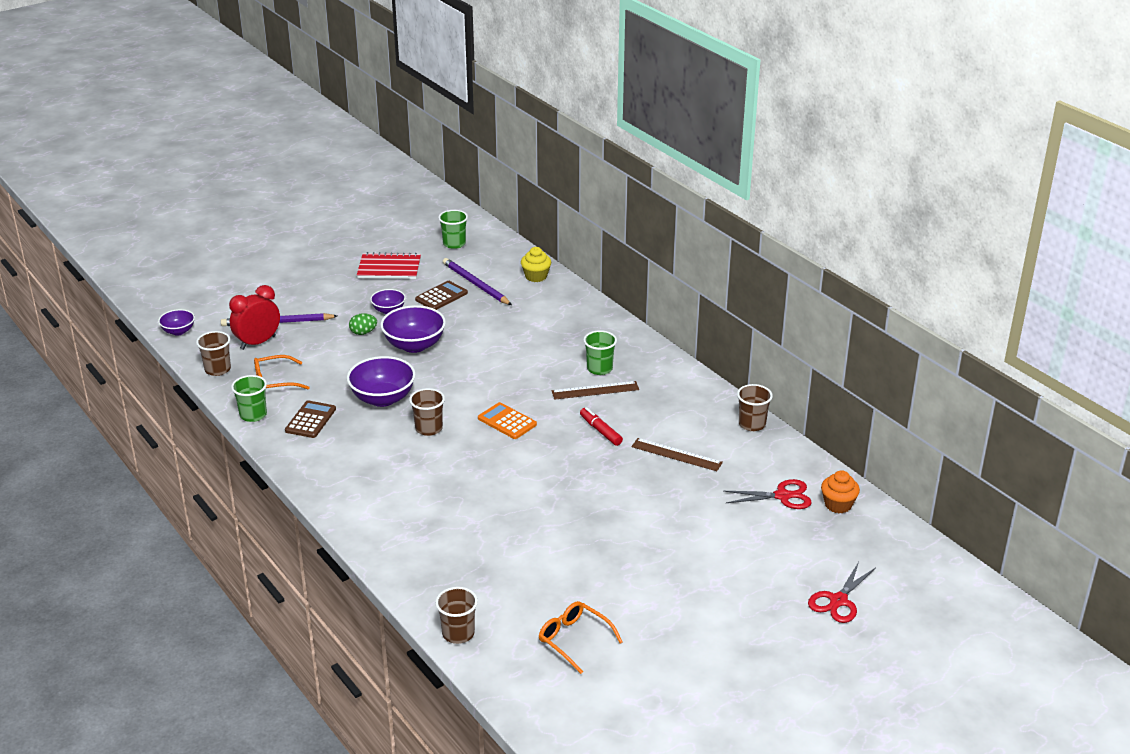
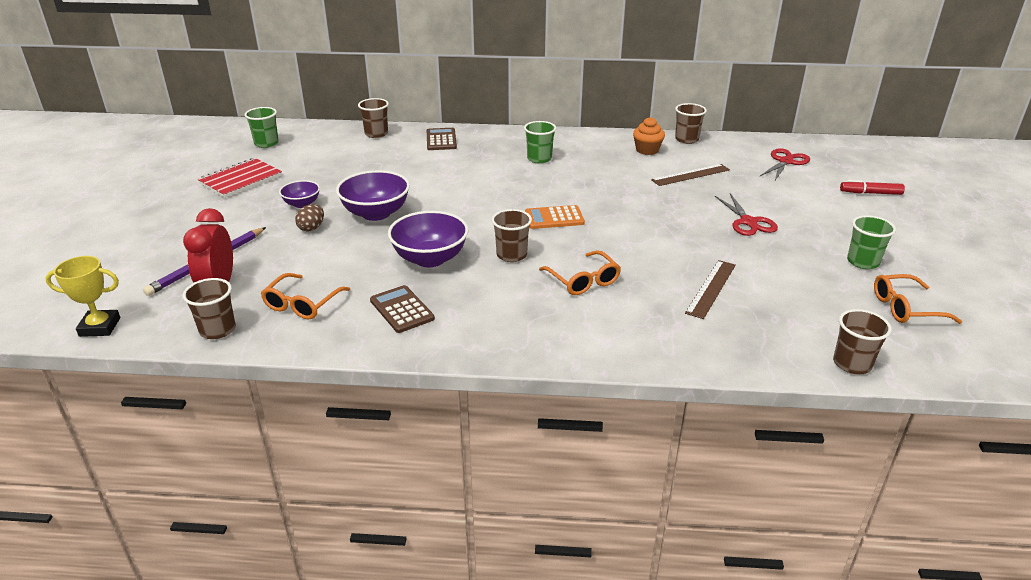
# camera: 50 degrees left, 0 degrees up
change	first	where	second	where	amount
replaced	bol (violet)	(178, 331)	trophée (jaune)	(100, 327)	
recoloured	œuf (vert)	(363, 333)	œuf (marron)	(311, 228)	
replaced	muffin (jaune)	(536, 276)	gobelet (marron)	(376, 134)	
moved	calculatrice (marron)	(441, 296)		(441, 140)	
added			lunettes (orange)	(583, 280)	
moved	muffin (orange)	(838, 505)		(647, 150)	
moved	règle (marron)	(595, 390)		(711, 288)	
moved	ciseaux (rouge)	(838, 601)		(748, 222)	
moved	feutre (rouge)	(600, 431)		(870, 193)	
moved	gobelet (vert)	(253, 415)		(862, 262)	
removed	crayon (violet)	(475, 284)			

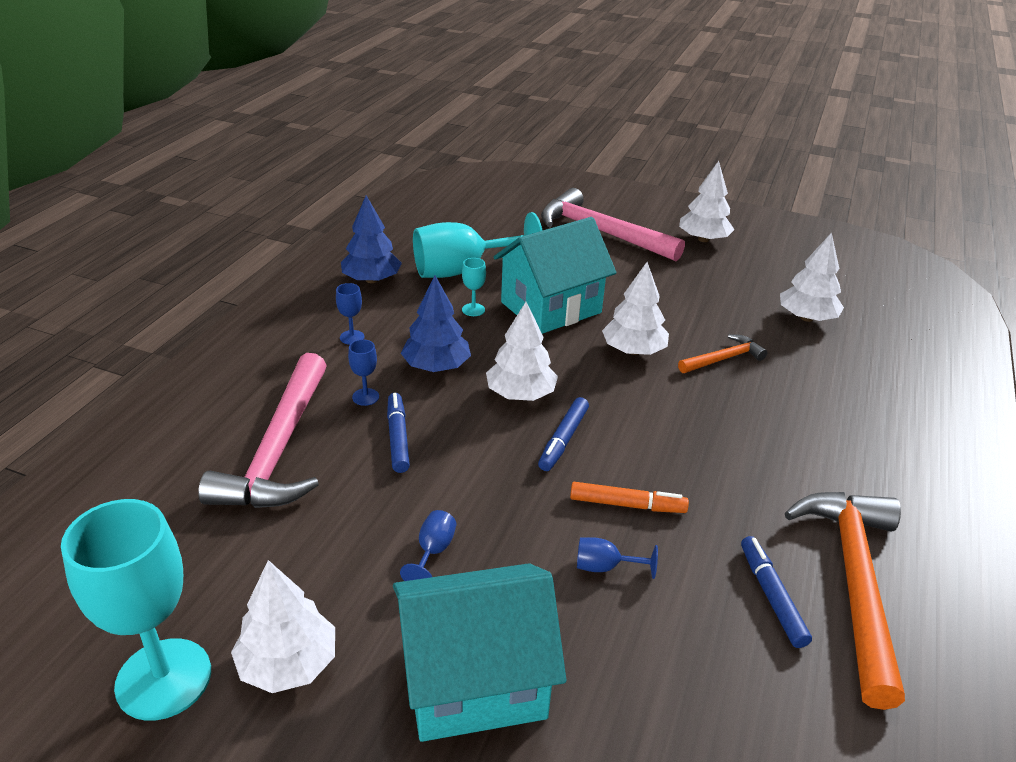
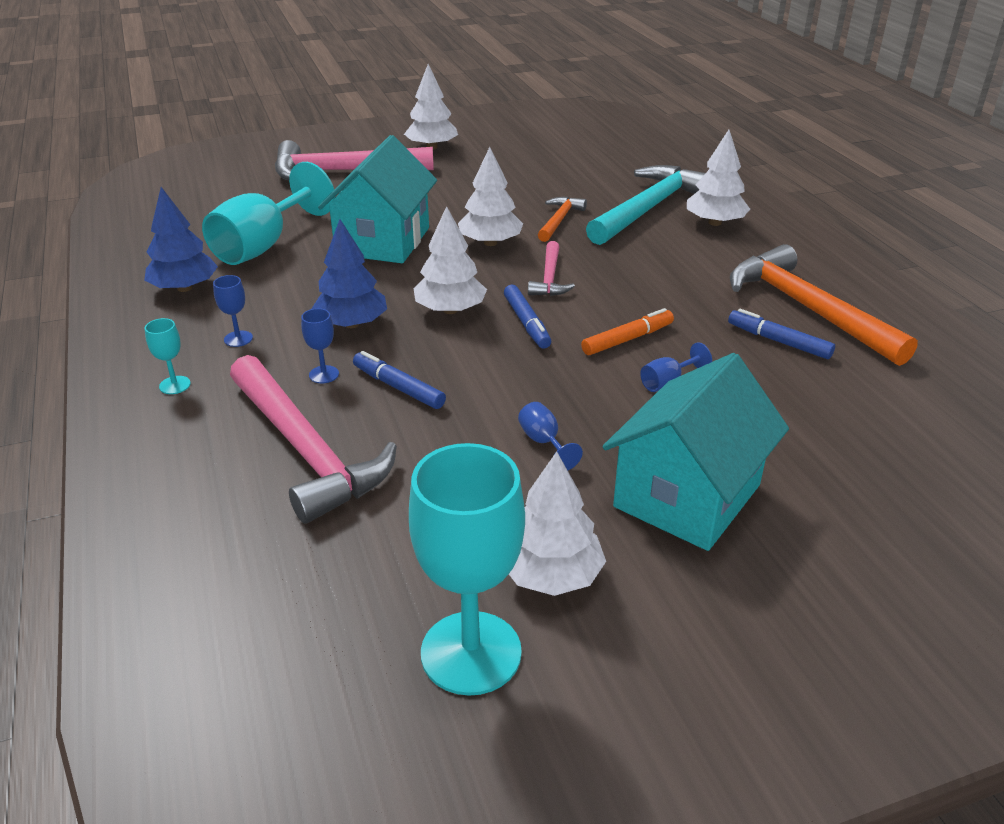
# camera: 40 degrees left, 0 degrees up
change	first	where	second	where	amount
moved	verre à pied (turquoise)	(473, 310)		(175, 385)	
added			marteau (rose)	(549, 278)	
added			marteau (turquoise)	(648, 208)	
moved	arbre (blanc)	(806, 318)		(715, 223)	

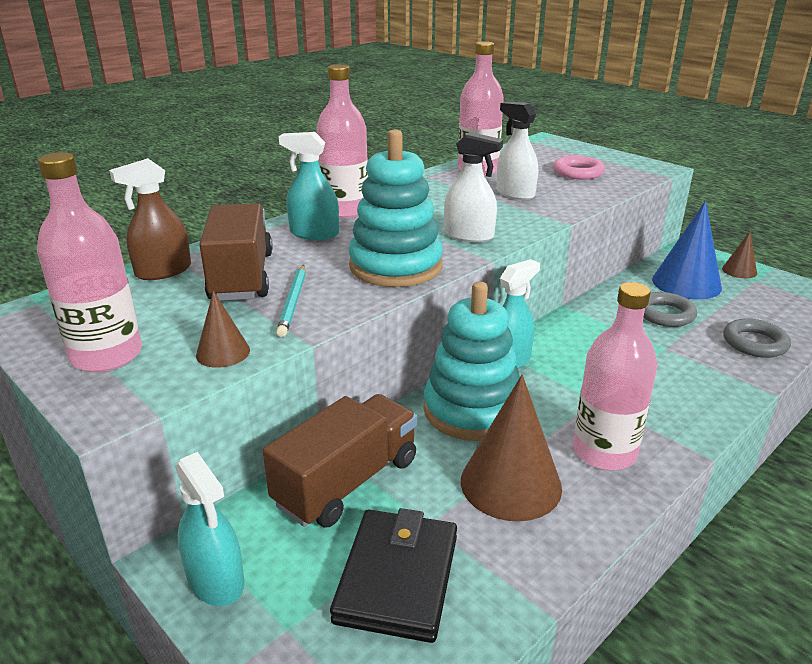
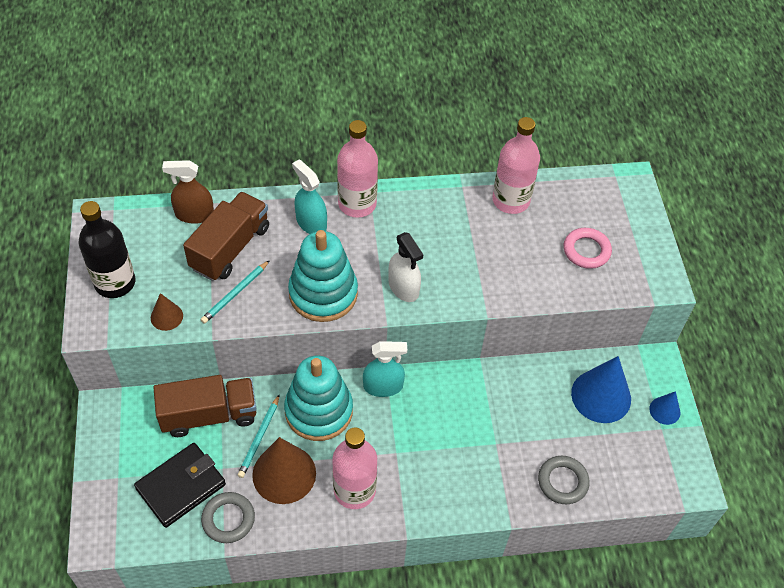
# camera: 35 degrees right, 25 degrees up
change	first	where	second	where	amount
recoloured	bouteille (rose)	(106, 355)	bouteille (noir)	(115, 283)	
moved	anneau (gris)	(665, 314)		(228, 519)	
added			crayon (turquoise)	(259, 437)	
recoloured	cône (marron)	(739, 271)	cône (bleu)	(664, 410)	
removed	vaporisateur (turquoise)	(216, 580)			
removed	vaporisateur (blanc)	(515, 194)			

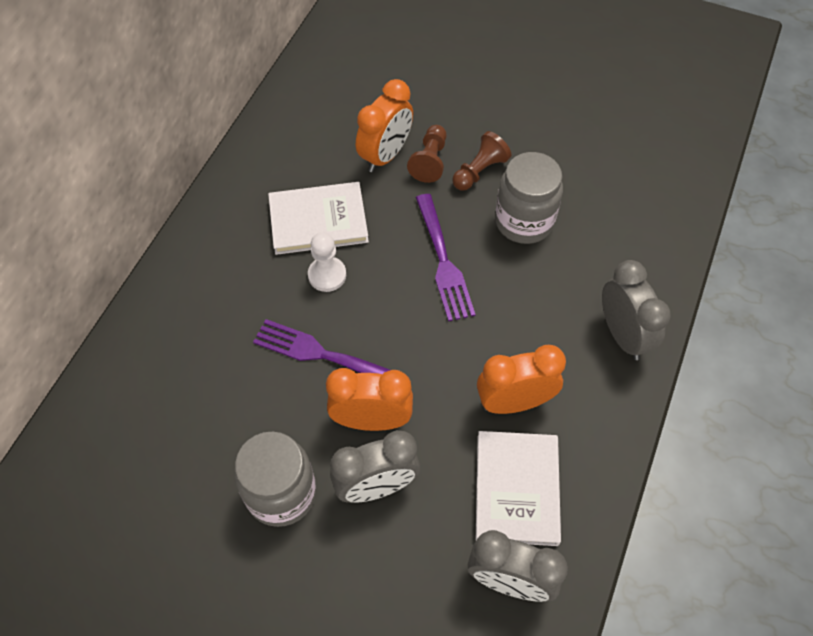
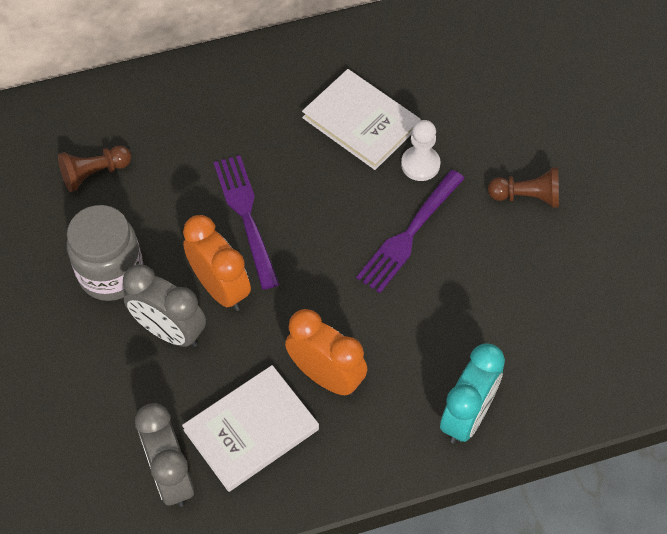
# camera: 50 degrees right, 0 degrees up
change	first	where	second	where	amount
moved	pion (marron)	(430, 161)		(94, 174)	
moved	pion (blanc)	(327, 275)		(420, 164)	
recoloured	réveil (gris)	(622, 335)	réveil (turquoise)	(467, 416)	
removed	réveil (orange)	(385, 155)			
removed	bocal (gris)	(524, 221)			

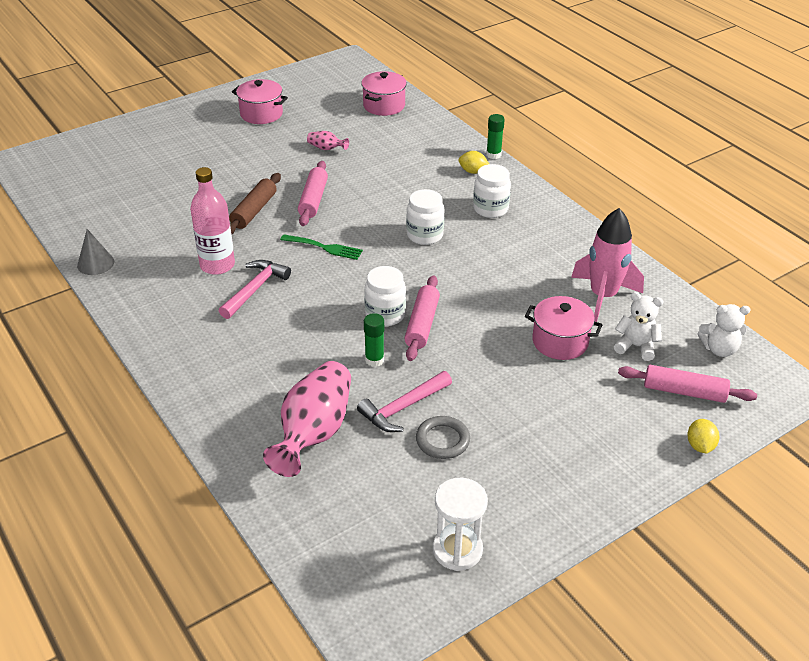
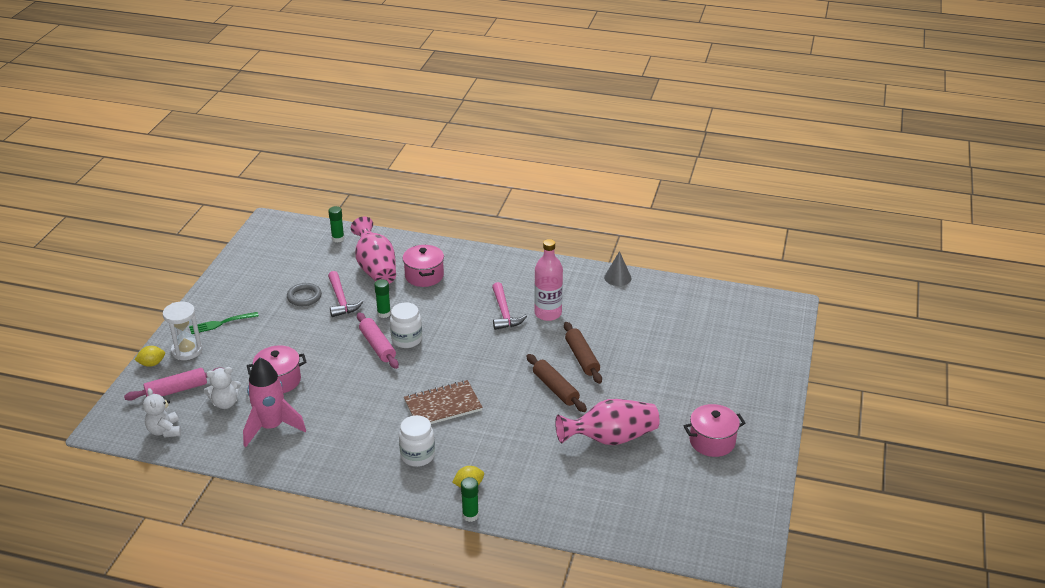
# camera: 140 degrees right, 5 degrees down
change	first	where	second	where	amount
turned	citron (jaune)	(700, 446)		(152, 364)	75 degrees counterclockwise
turned	ours en peluche (blanc)	(719, 349)		(165, 431)	75 degrees counterclockwise
moved	sablier (blanc)	(457, 550)		(187, 350)	
moved	fourchette (vert)	(324, 247)		(221, 323)	
added			bâton de colle (vert)	(338, 239)	
turned	marteau (rose)	(403, 408)		(341, 300)	150 degrees clockwise
moved	marmite (rose)	(384, 105)		(424, 276)	
replaced	bocal (blanc)	(424, 235)	carnet (marron)	(443, 405)	
recoloured	rouleau à pâtisserie (rose)	(313, 200)	rouleau à pâtisserie (marron)	(555, 388)	
resized	vase (rose)	(326, 148)		(611, 438)	x2.33

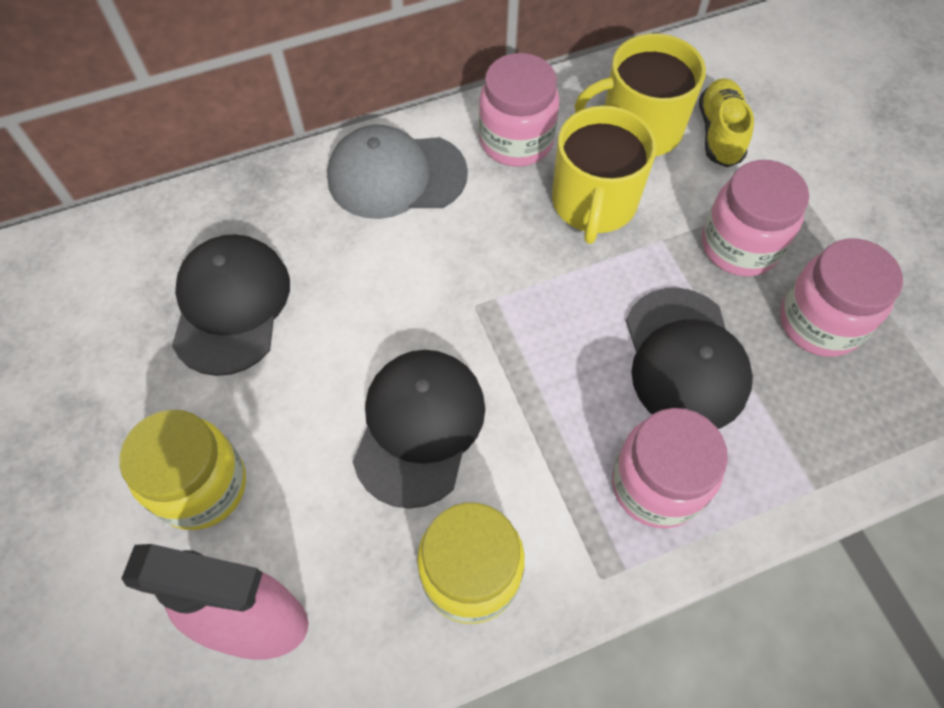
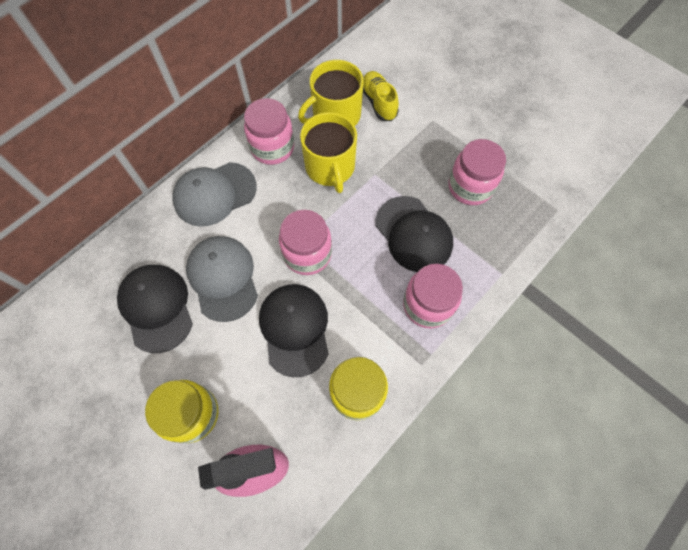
# camera: 25 degrees left, 5 degrees up
change	first	where	second	where	amount
added			casquette (gris)	(223, 278)	
moved	bocal (rose)	(739, 246)		(307, 254)	

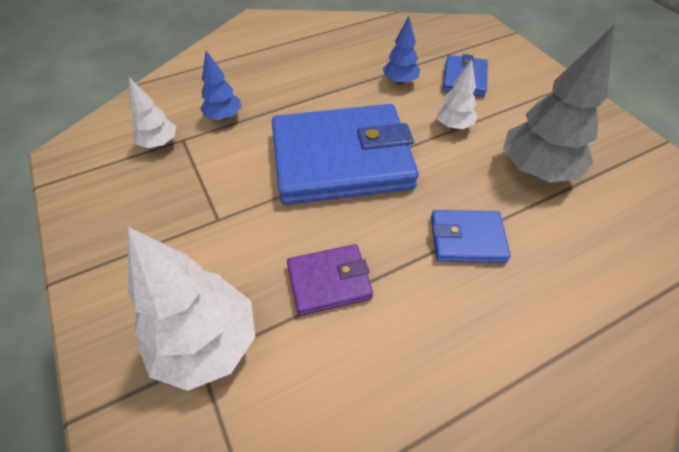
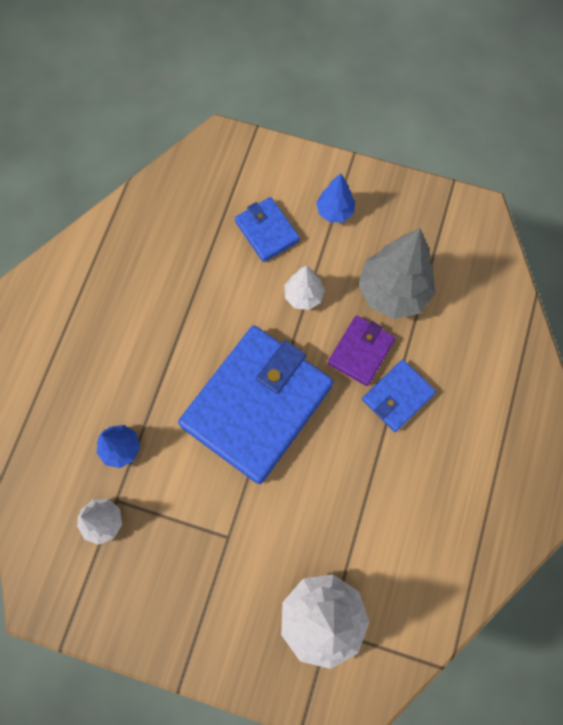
# camera: 45 degrees left, 20 degrees up
change	first	where	second	where	amount
moved	arbre (bleu)	(400, 81)		(334, 211)	
moved	portefeuille (violet)	(329, 281)		(361, 352)	

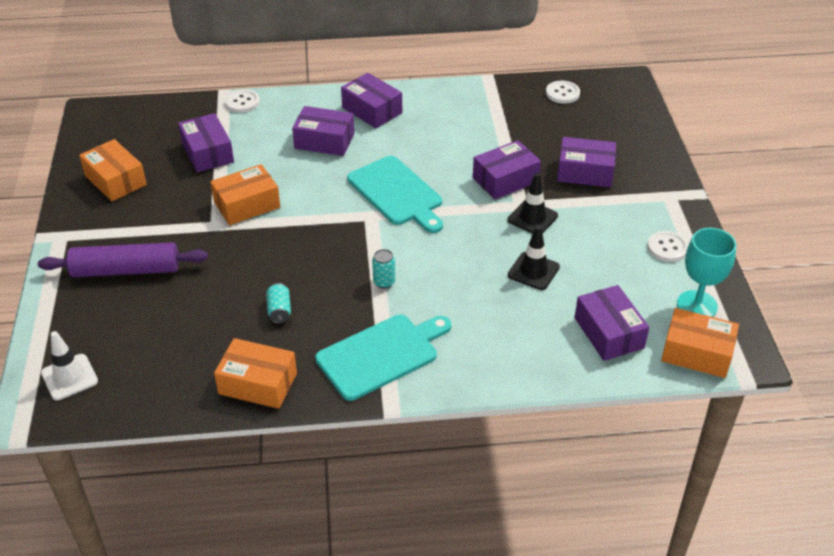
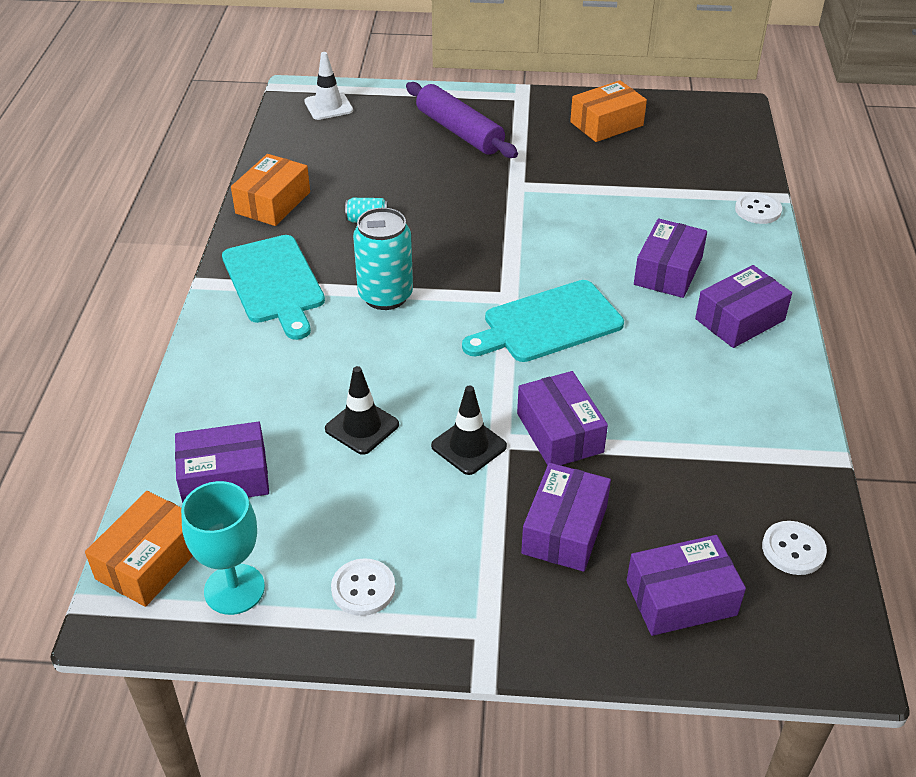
# camera: 100 degrees right, 0 degrees up
change	first	where	second	where	amount
resized	canette (turquoise)	(384, 282)		(385, 296)	x2.07
turned	rouleau à pâtisserie (violet)	(126, 270)		(459, 131)	45 degrees counterclockwise
moved	boîte (violet)	(207, 153)		(681, 598)	
removed	boîte (orange)	(247, 205)			

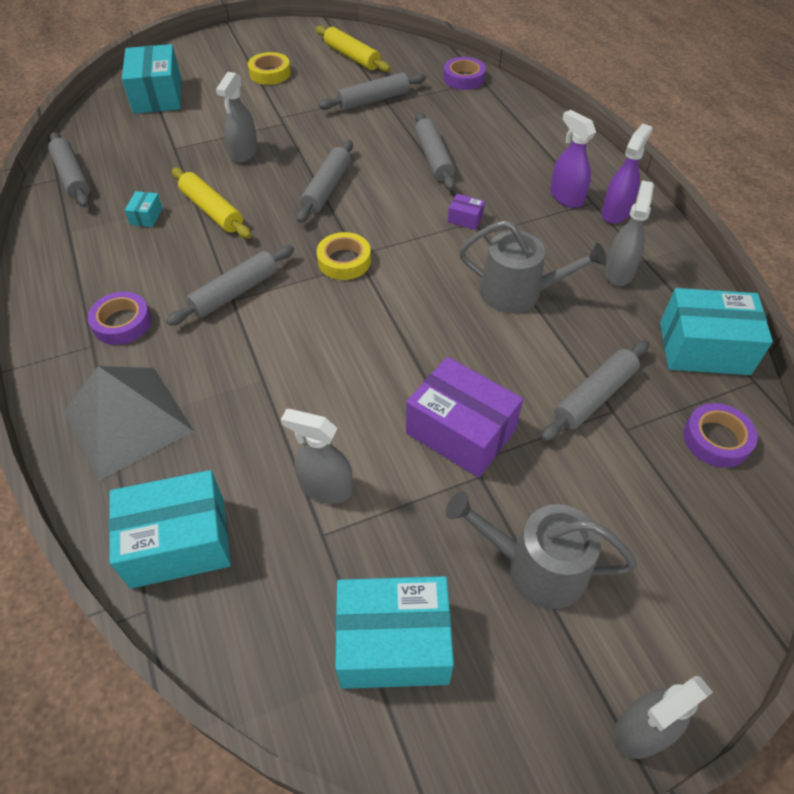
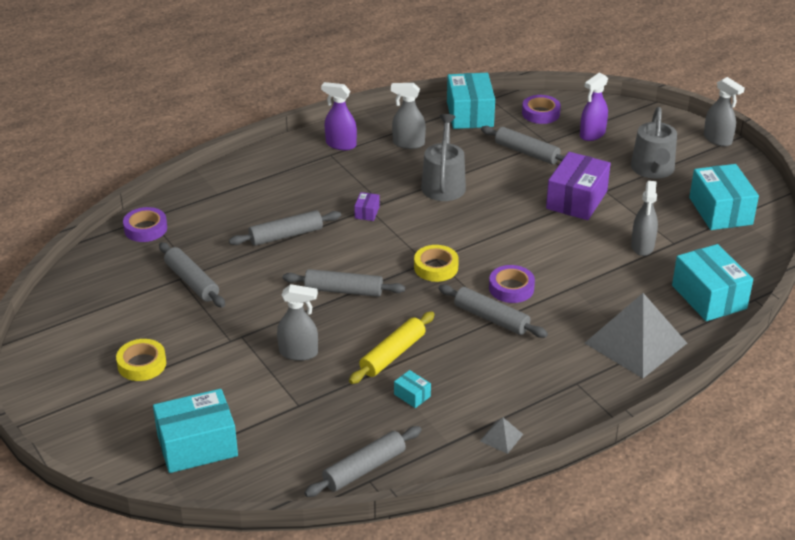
# camera: 100 degrees left, 15 degrees down
change	first	where	second	where	amount
turned	boîte (turquoise)	(146, 216)		(412, 395)	45 degrees clockwise
added			pyramide (gris)	(501, 437)	
moved	ruban adhésif (violet)	(122, 323)		(511, 288)	
moved	vaporisateur (violet)	(566, 197)		(592, 134)	
removed	rouleau à pâtisserie (jaune)	(352, 57)			

